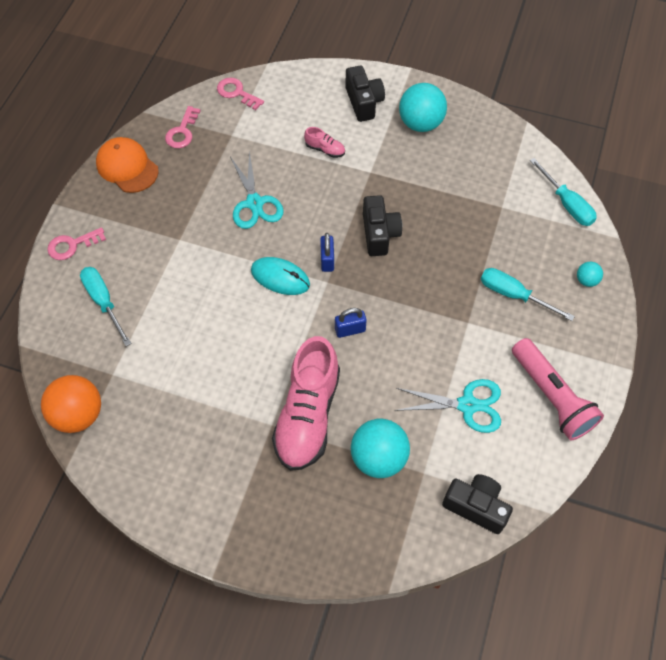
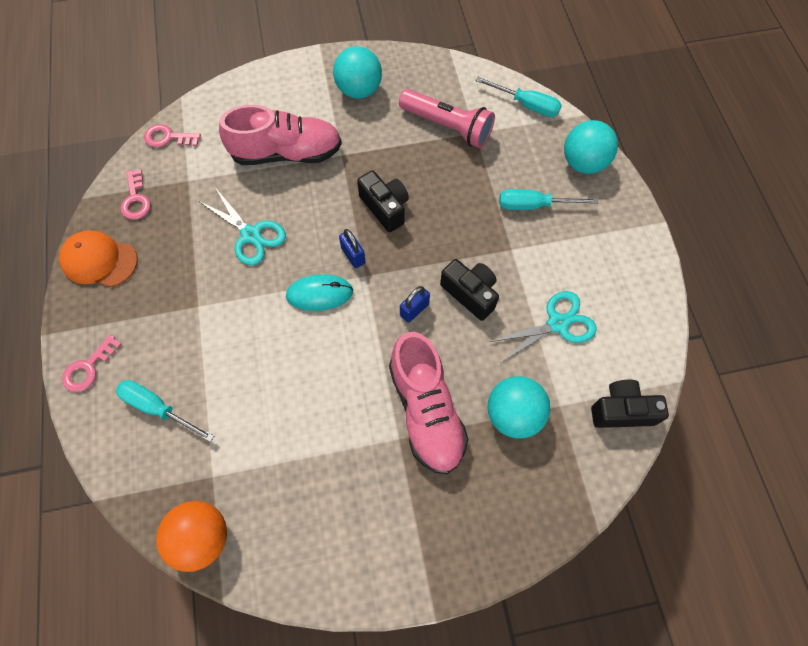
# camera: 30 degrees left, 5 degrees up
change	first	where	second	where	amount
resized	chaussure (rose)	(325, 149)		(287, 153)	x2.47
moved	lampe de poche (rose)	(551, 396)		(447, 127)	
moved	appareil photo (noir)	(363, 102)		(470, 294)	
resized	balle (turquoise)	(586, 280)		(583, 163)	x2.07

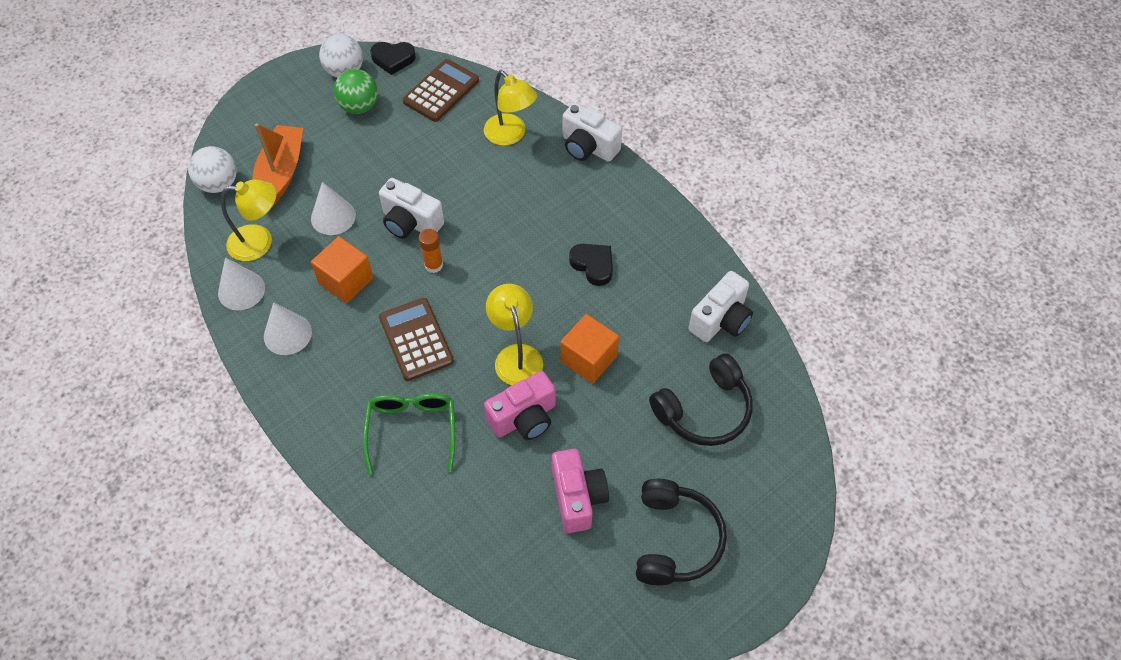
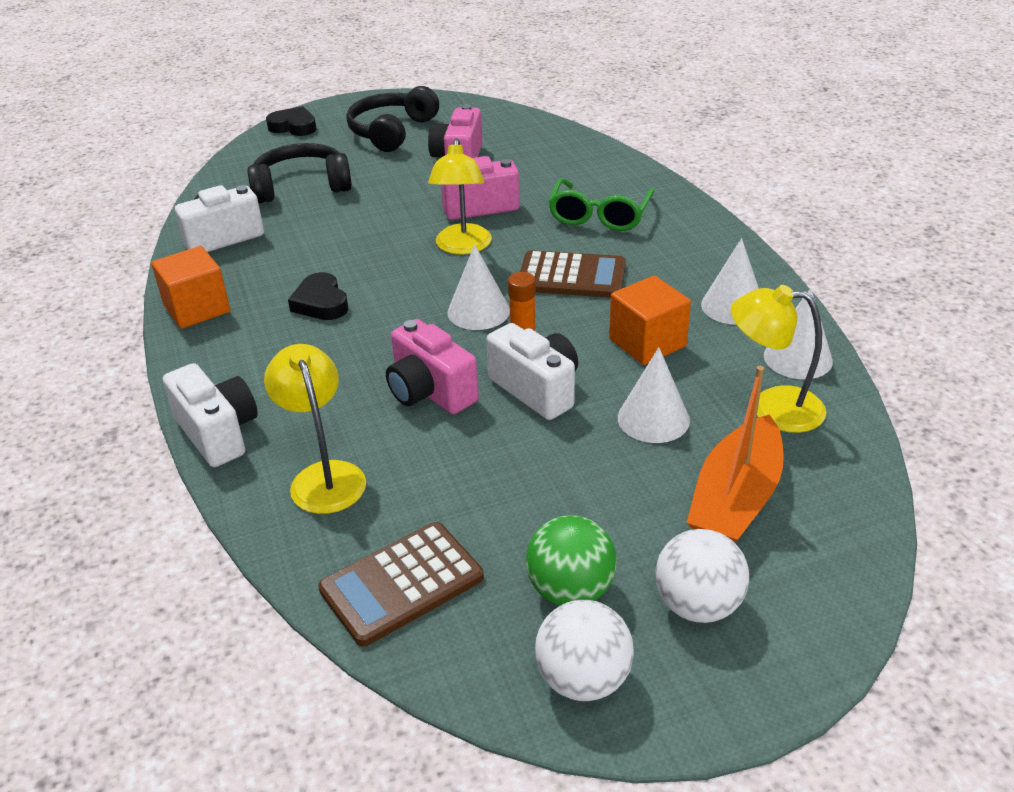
# camera: 160 degrees left, 20 degrees down
change	first	where	second	where	amount
moved	cube (orange)	(588, 359)		(197, 309)	
moved	cœur (noir)	(393, 59)		(294, 127)	
added			appareil photo (rose)	(430, 392)	
added			cône (blanc)	(478, 311)	
turned	calculatrice (marron)	(416, 339)		(572, 276)	75 degrees counterclockwise
moved	balle (blanc)	(219, 184)		(698, 605)	

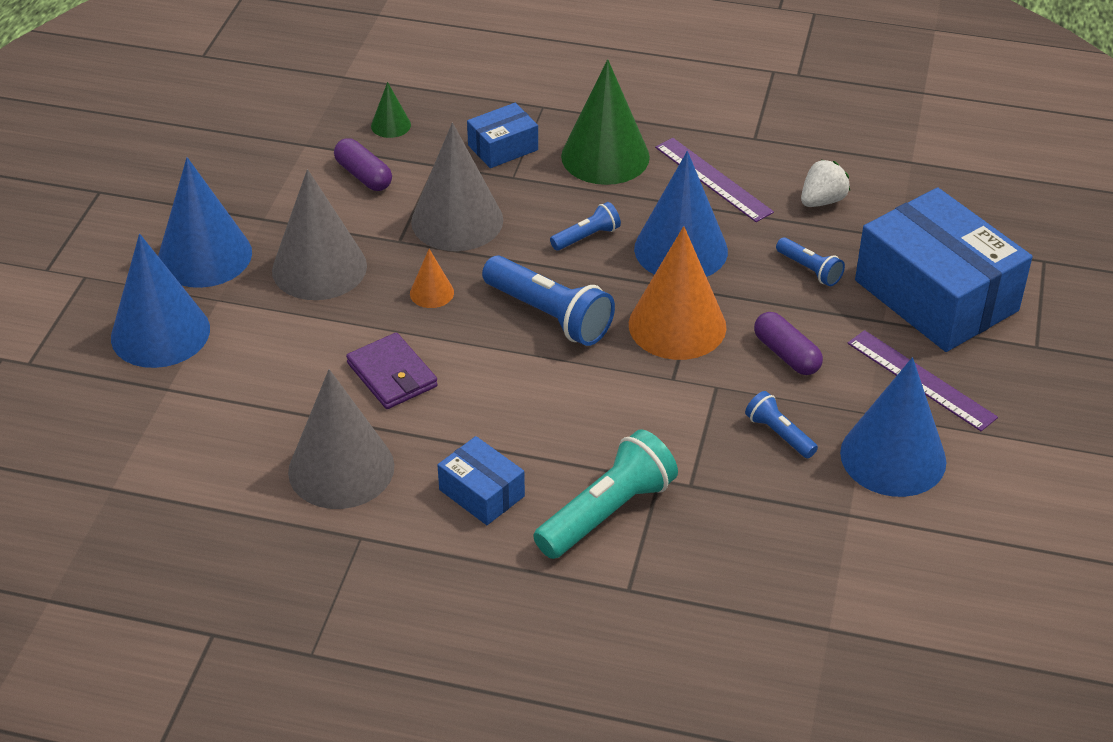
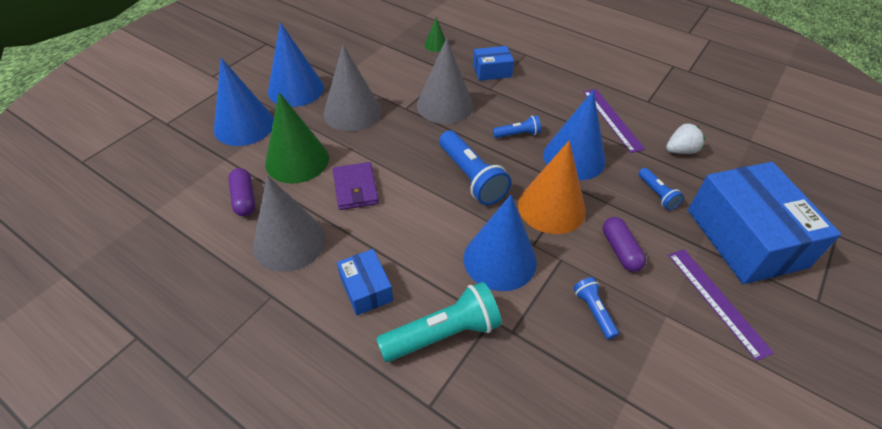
# camera: 20 degrees right, 5 degrees up
change	first	where	second	where	amount
moved	gélule (violet)	(363, 175)		(244, 199)	
moved	cône (vert)	(605, 156)		(297, 160)	
moved	cône (bleu)	(893, 457)		(500, 260)	
removed	cône (orange)	(431, 293)			

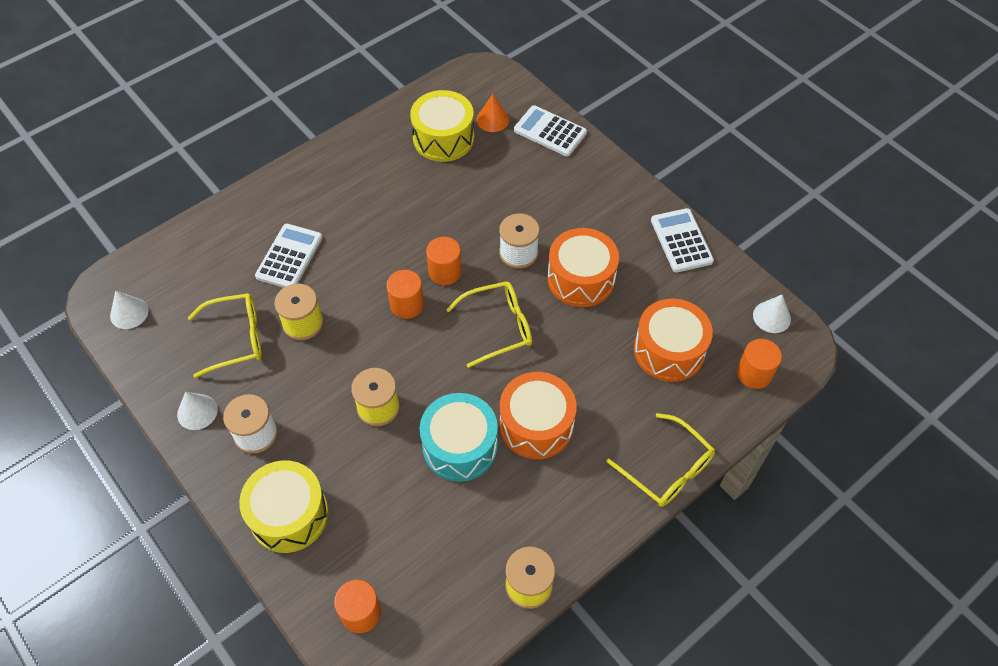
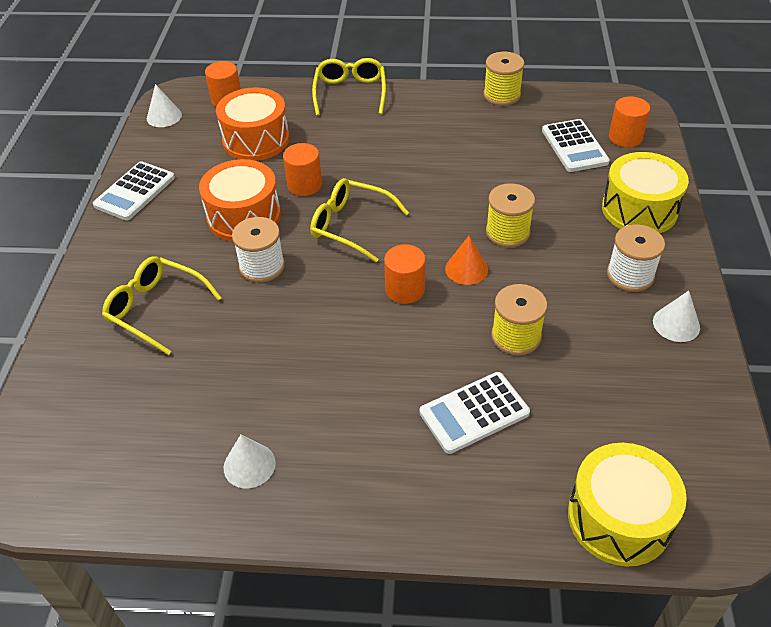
# camera: 135 degrees left, 10 degrees down
change	first	where	second	where	amount
moved	lunettes (jaune)	(236, 338)		(156, 309)	
moved	cône (blanc)	(129, 313)		(249, 465)	
moved	cylindre (orange)	(445, 272)		(304, 185)	
moved	cône (orange)	(492, 119)		(466, 269)	
moved	calculatrice (blanc)	(550, 131)		(574, 146)	
moved	tambour (jaune)	(443, 138)		(619, 518)	
removed	tambour (turquoise)	(460, 446)			
removed	tambour (orange)	(536, 425)			

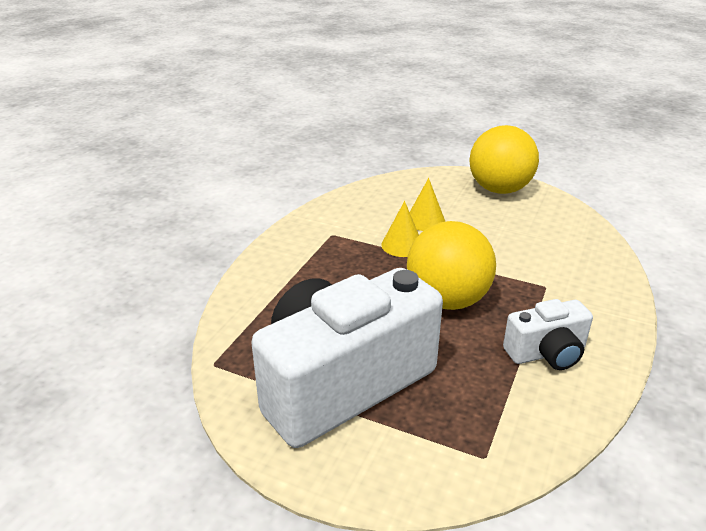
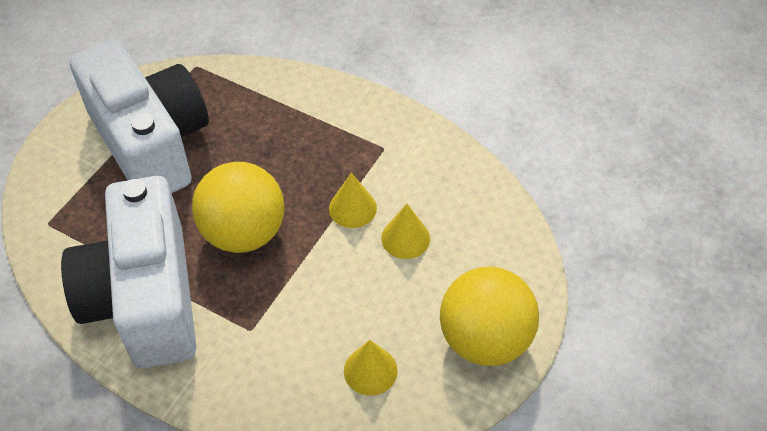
# camera: 95 degrees right, 20 degrees up
change	first	where	second	where	amount
resized	appareil photo (blanc)	(547, 353)		(145, 298)	x2.10
added			cône (jaune)	(370, 370)	

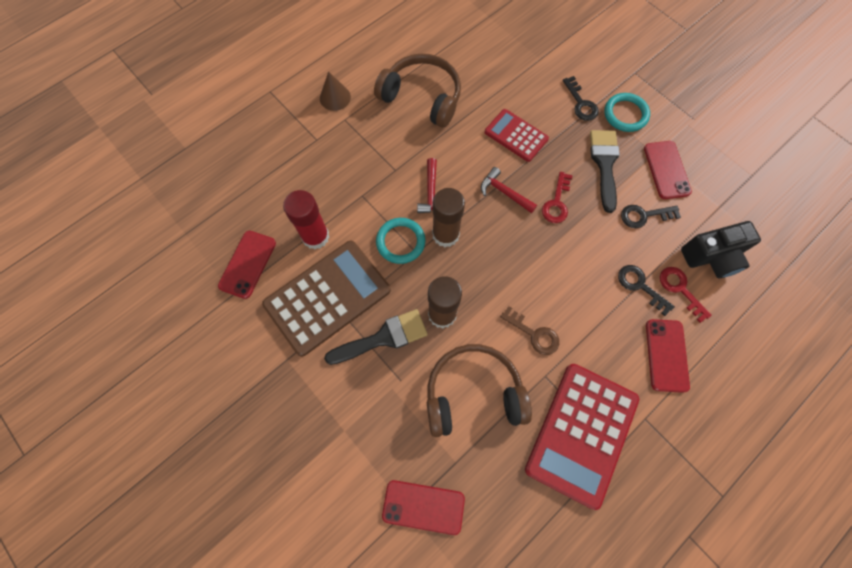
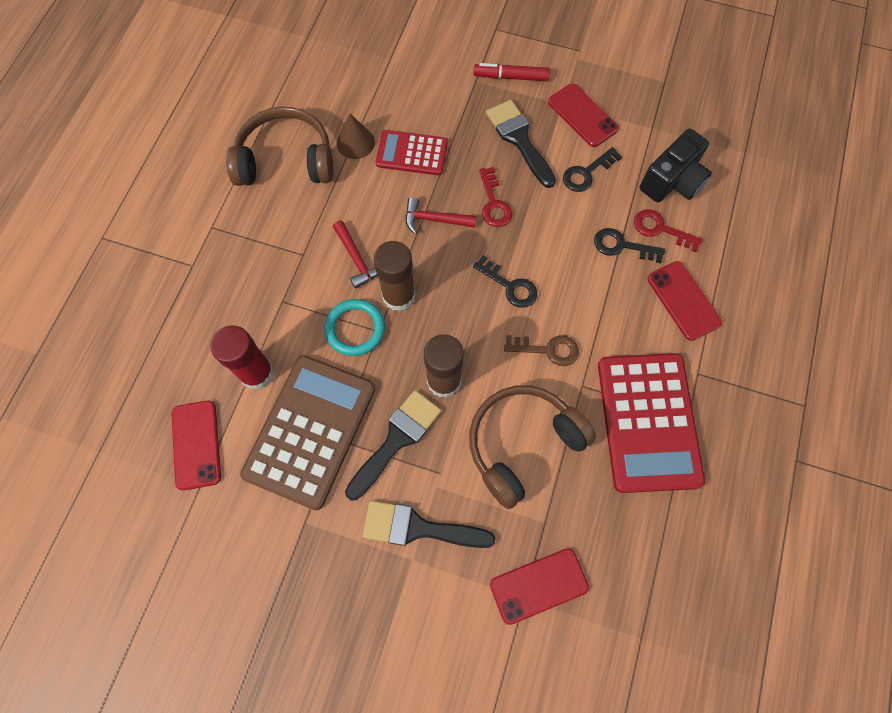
# camera: 30 degrees left, 0 degrees up
change	first	where	second	where	amount
moved	cône (marron)	(335, 97)		(355, 142)	
added			pinceau (noir)	(418, 528)	
moved	clé (noir)	(581, 103)		(510, 286)	
replaced	anneau (turquoise)	(625, 114)	feutre (rouge)	(511, 77)	

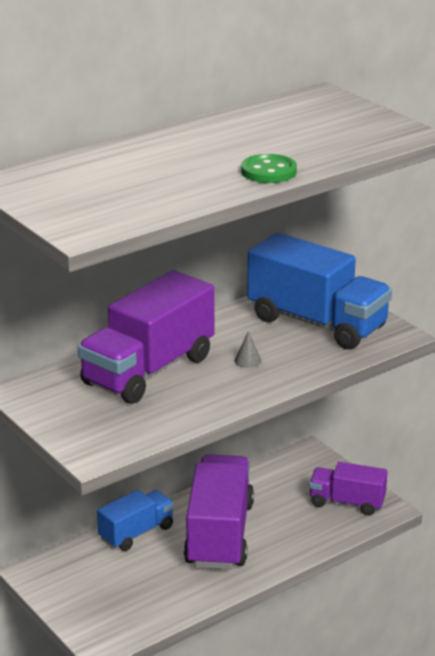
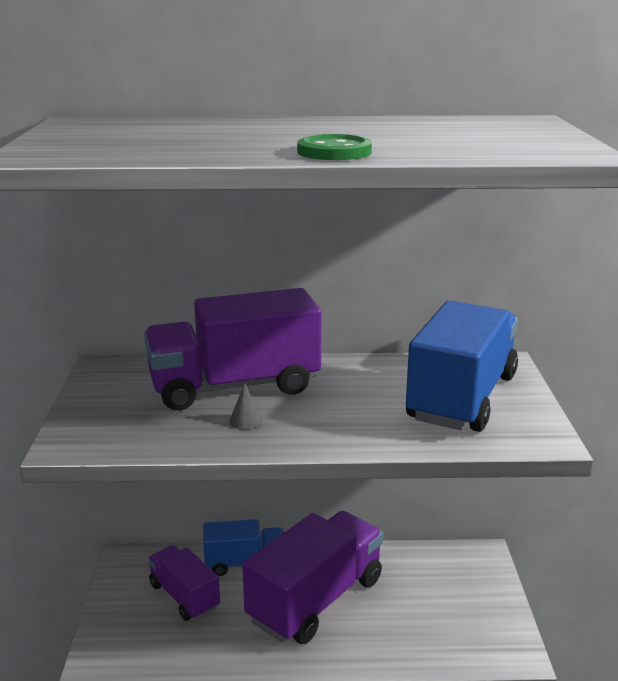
# camera: 35 degrees right, 5 degrees down
change	first	where	second	where	amount
moved	camion (violet)	(347, 502)		(184, 596)	
moved	cône (gris)	(247, 361)		(245, 420)	
turned	camion (bleu)	(317, 323)		(462, 397)	135 degrees counterclockwise

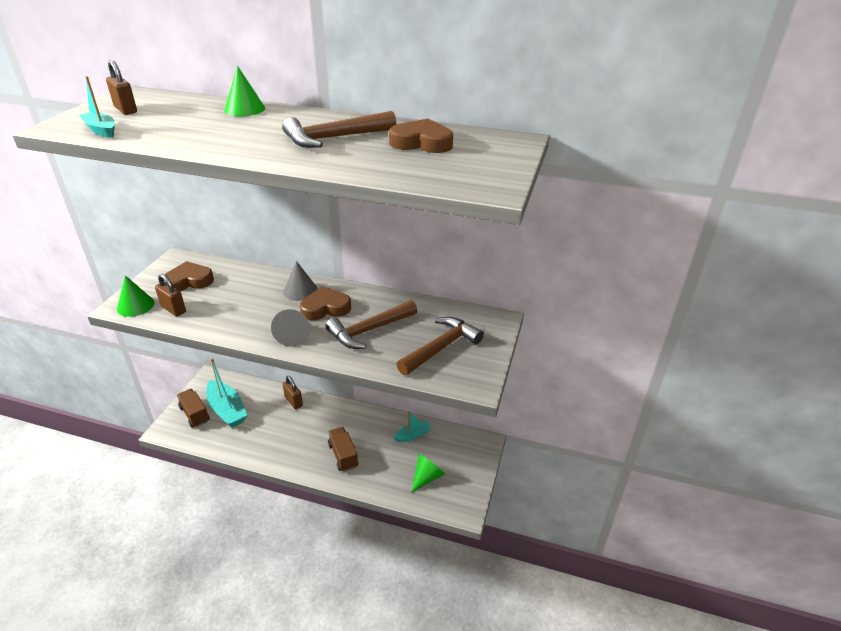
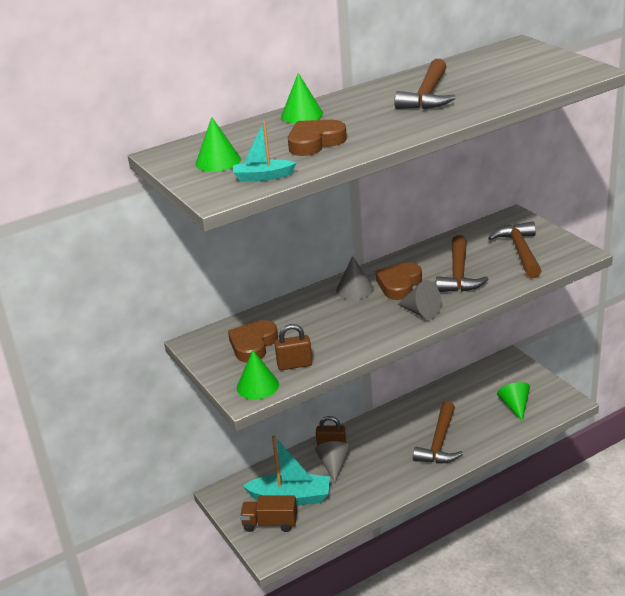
# camera: 45 degrees left, 5 degrees down
change	first	where	second	where	amount
replaced	cadenas (marron)	(125, 110)	cône (vert)	(218, 161)	
moved	cœur (marron)	(421, 143)		(315, 142)	
added			cône (gris)	(333, 465)	
replaced	camion (marron)	(343, 455)	marteau (marron)	(439, 443)	
removed	bateau (turquoise)	(412, 435)			

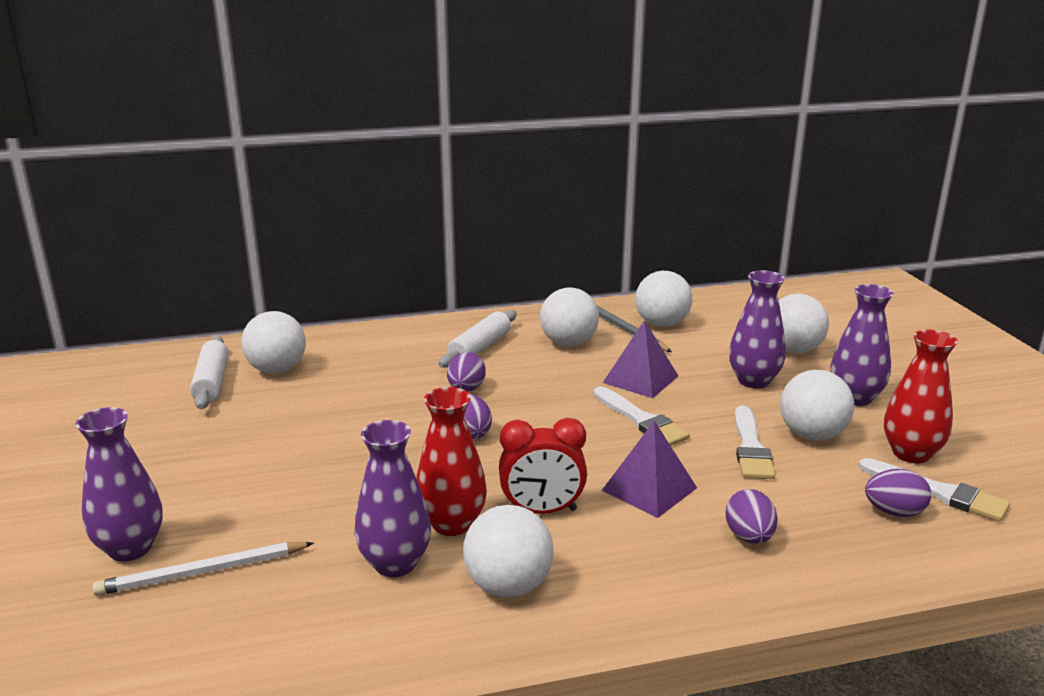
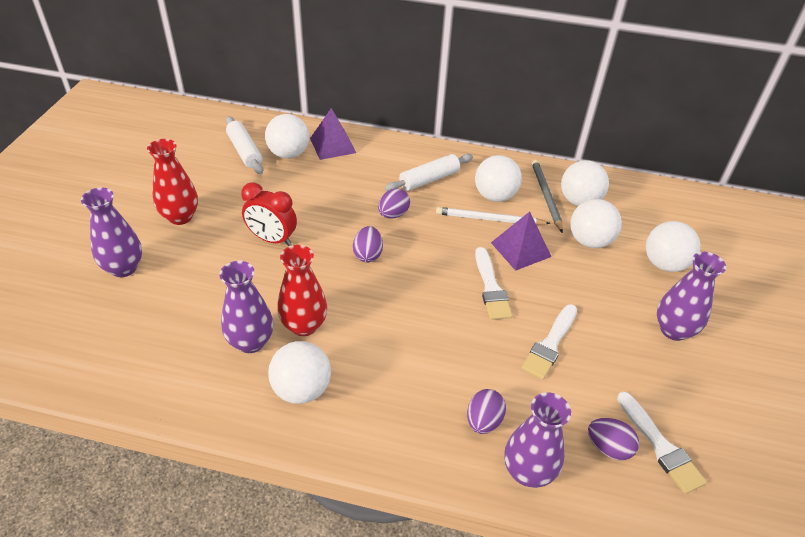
# camera: 25 degrees right, 20 degrees up
change	first	where	second	where	amount
moved	vase (rouge)	(911, 454)		(180, 217)	
turned	rouleau à pâtisserie (blanc)	(212, 382)		(245, 151)	45 degrees counterclockwise
moved	réveil (rouge)	(542, 511)		(272, 239)	
moved	pyramide (violet)	(649, 489)		(333, 145)	
moved	crayon (blanc)	(203, 572)		(489, 219)	
moved	vase (violet)	(753, 381)		(528, 472)	
moved	balle (blanc)	(812, 435)		(589, 241)	

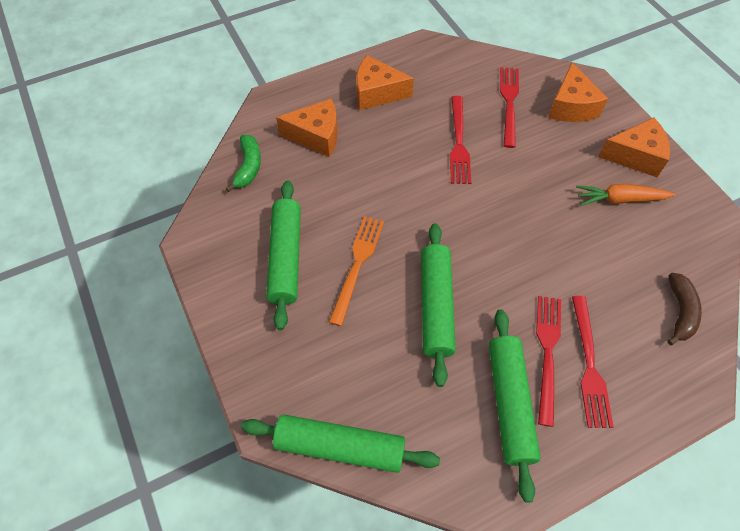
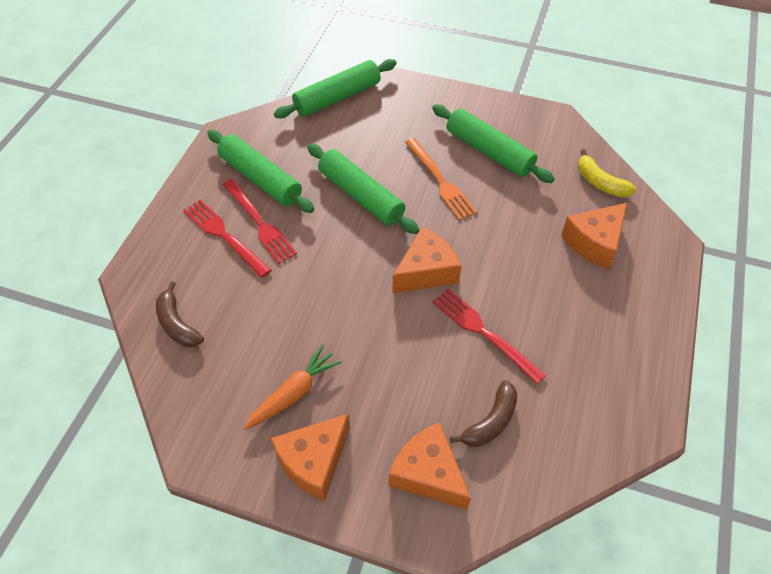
# camera: 135 degrees right, 5 degrees down
change	first	where	second	where	amount
moved	fromage (orange)	(377, 93)		(426, 271)	
replaced	fourchette (rouge)	(509, 102)	banane (marron)	(491, 422)	
recoloured	banane (vert)	(248, 166)	banane (jaune)	(600, 183)	

